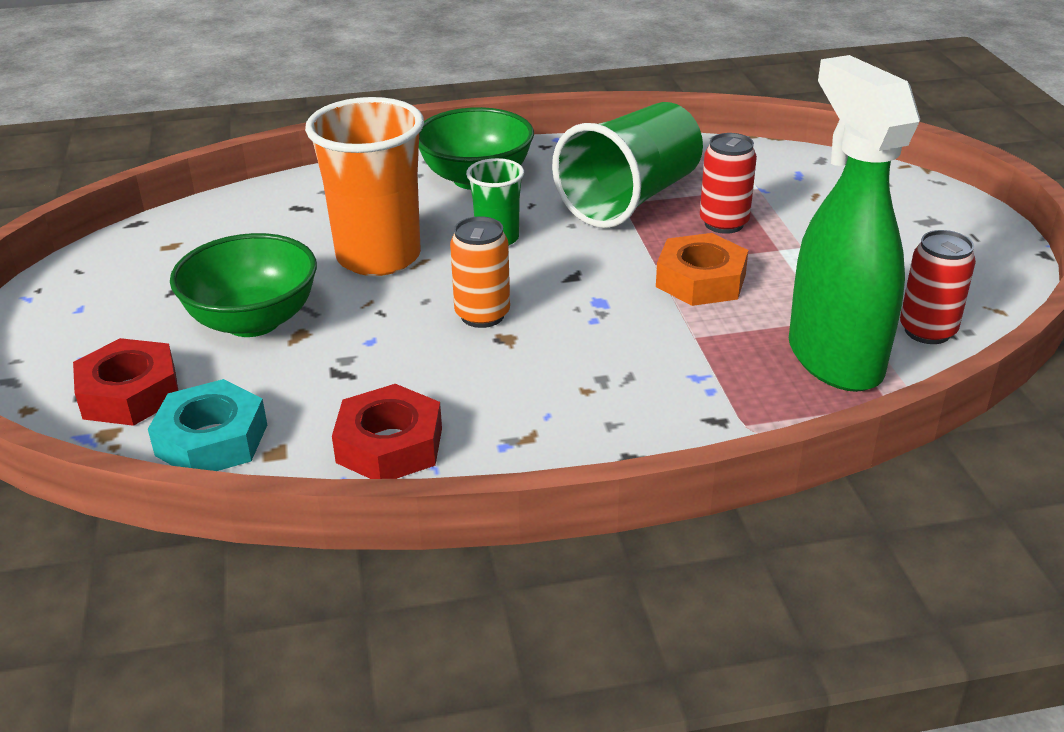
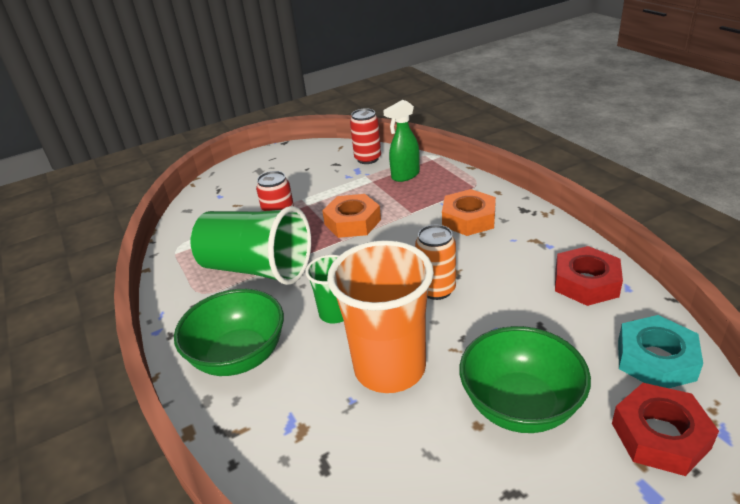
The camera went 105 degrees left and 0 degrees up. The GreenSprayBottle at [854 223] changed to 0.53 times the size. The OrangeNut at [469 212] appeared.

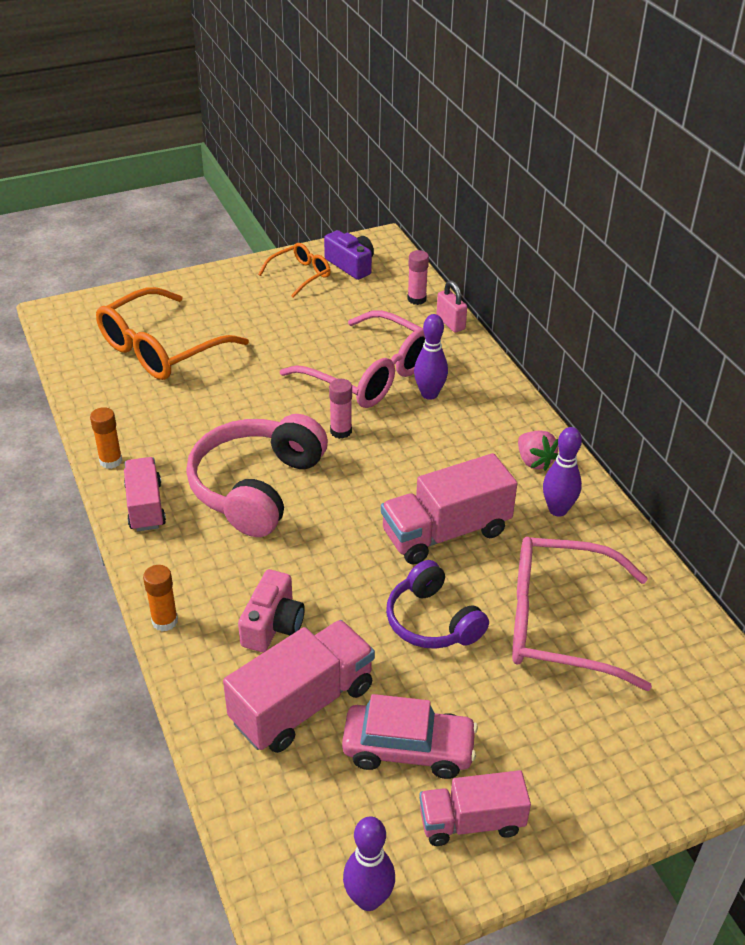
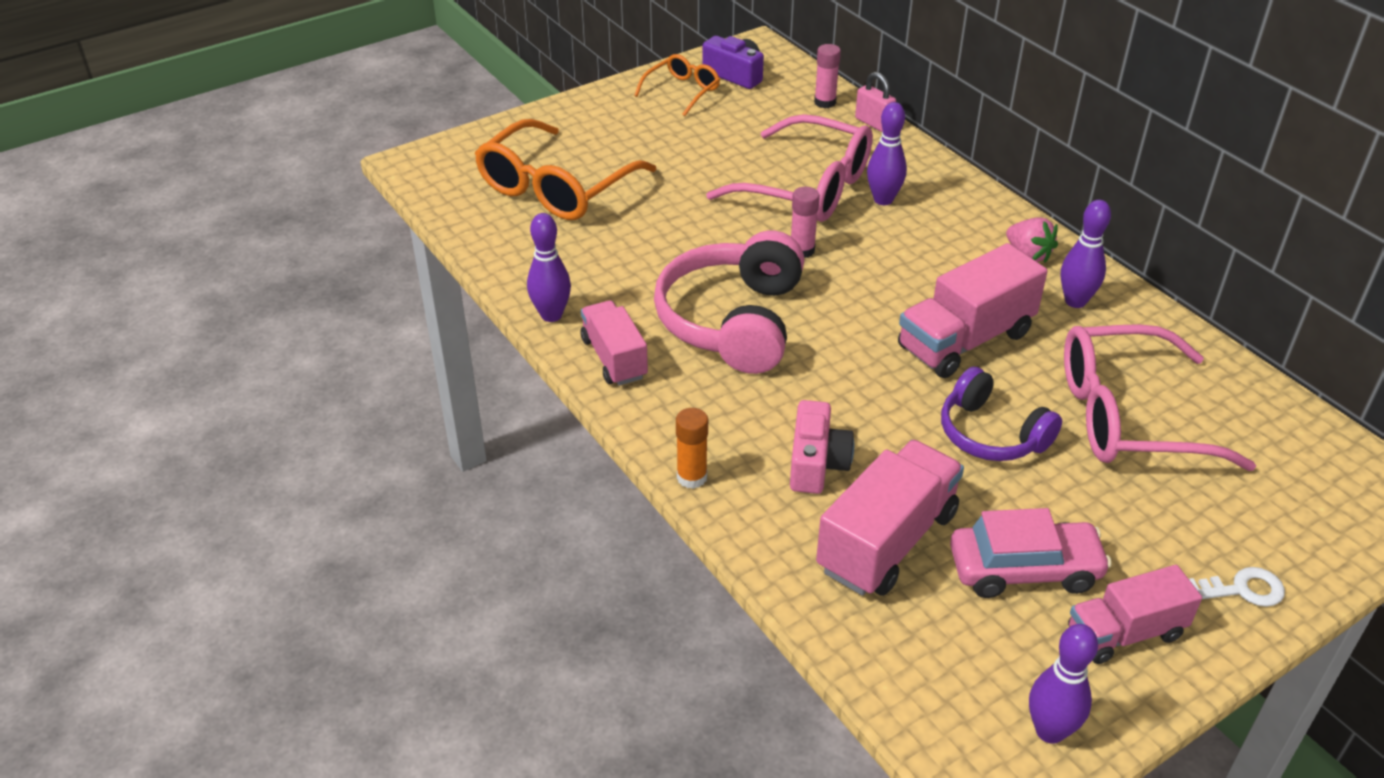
The camera went 10 degrees left and 0 degrees up. The OrangeGlueStick at [106 438] was replaced by the PurpleBowlingPin at [549 267]. The WhiteKey at [1237 587] appeared.

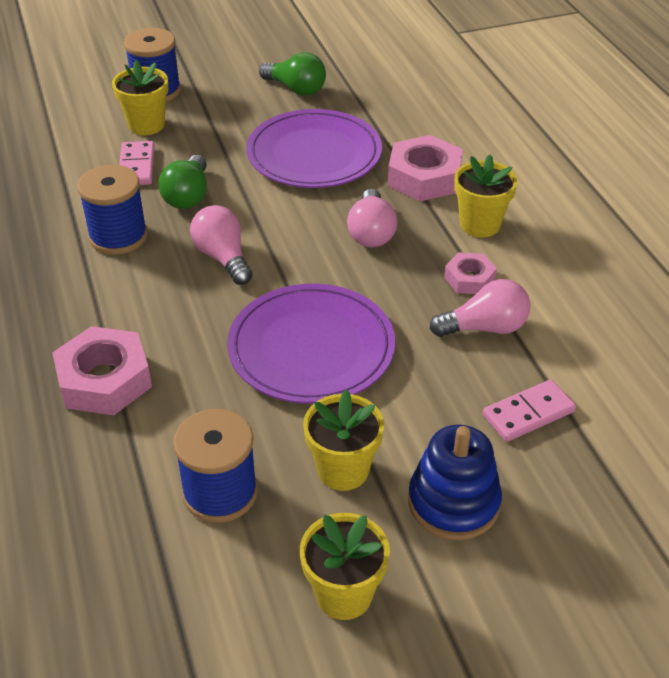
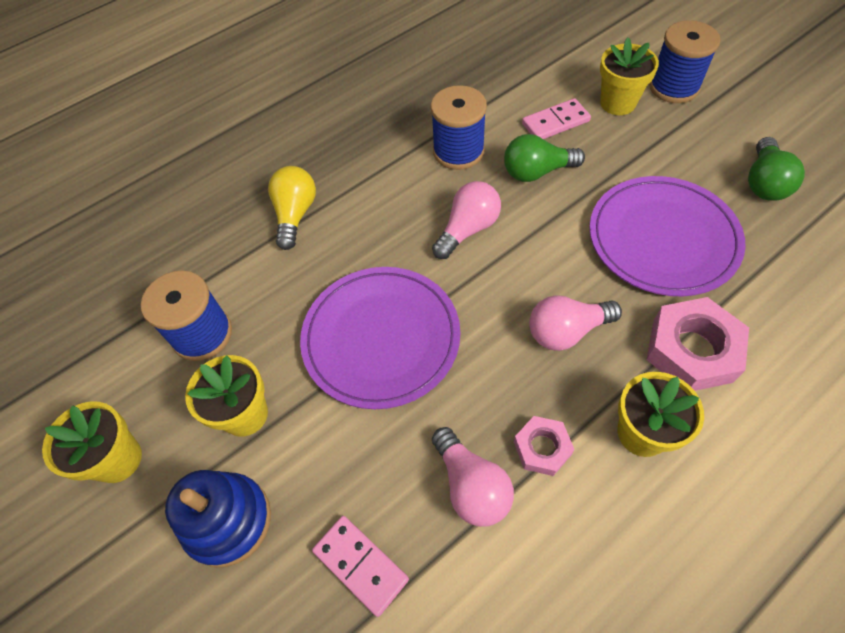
The camera went 75 degrees right and 15 degrees up. The PinkNut at [102 370] was replaced by the YellowLightBulb at [292 208].

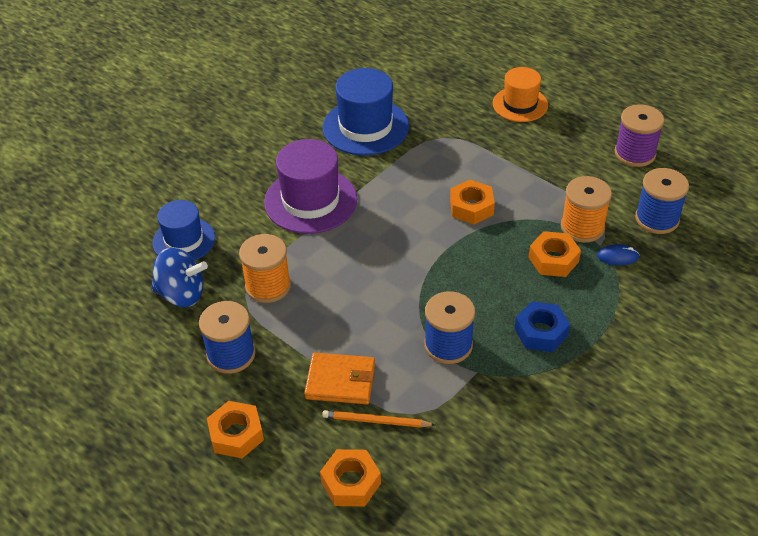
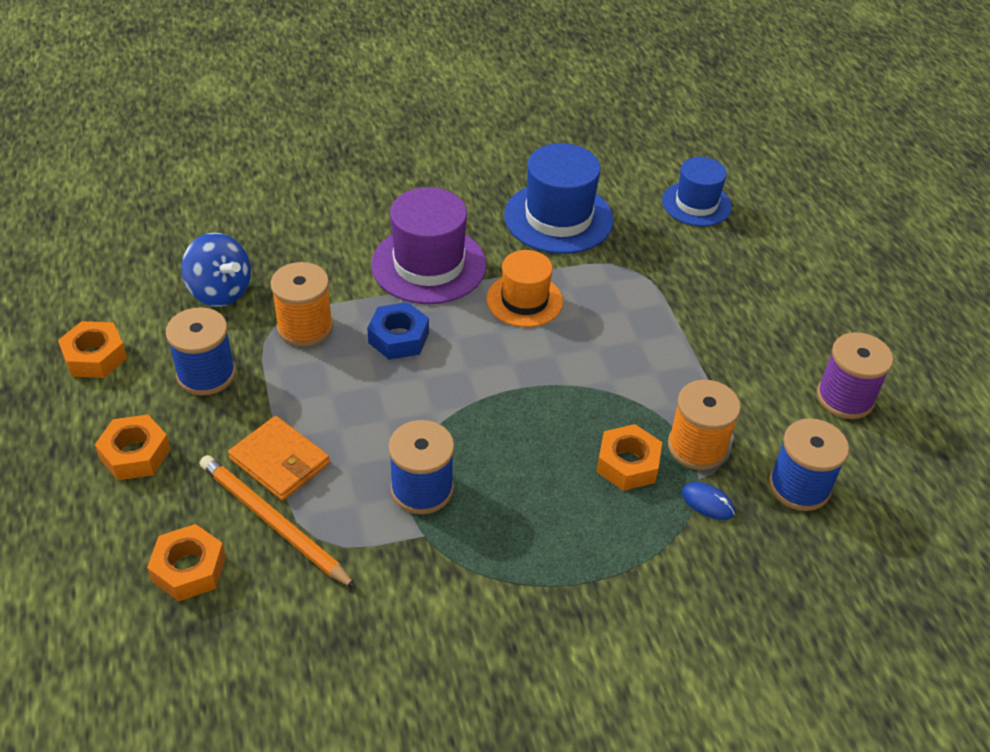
The camera went 30 degrees right and 0 degrees up. The OrangeNut moved from [472 202] to [92 349]. The OrangePencil at [378 419] changed to 1.58 times the size. The BlueNut moved from [542 326] to [398 331]. The OrangeHat moved from [520 94] to [525 288]. The BlueHat moved from [183 230] to [697 191].

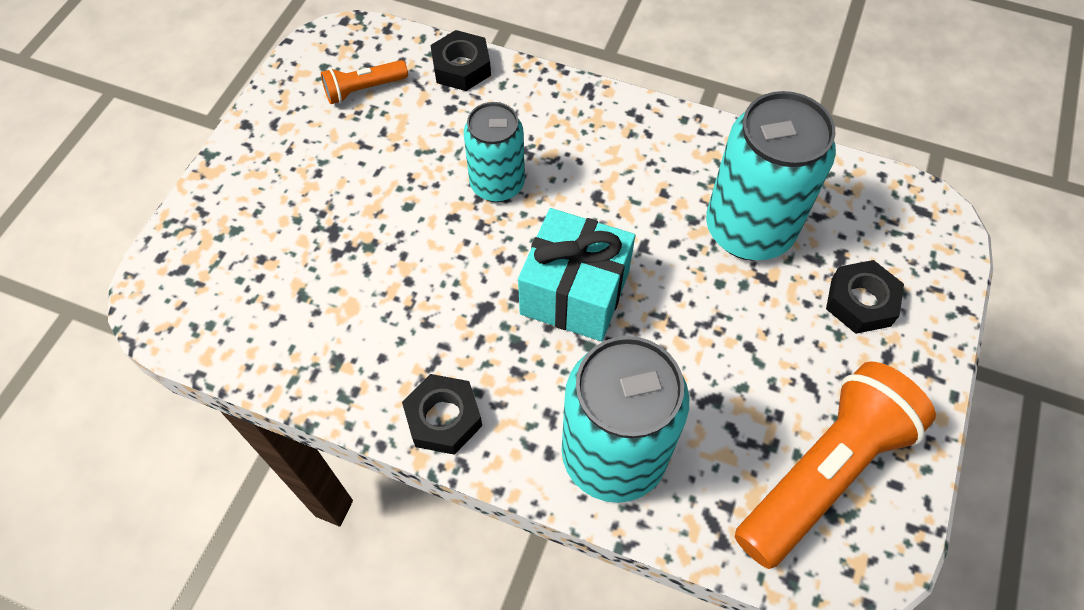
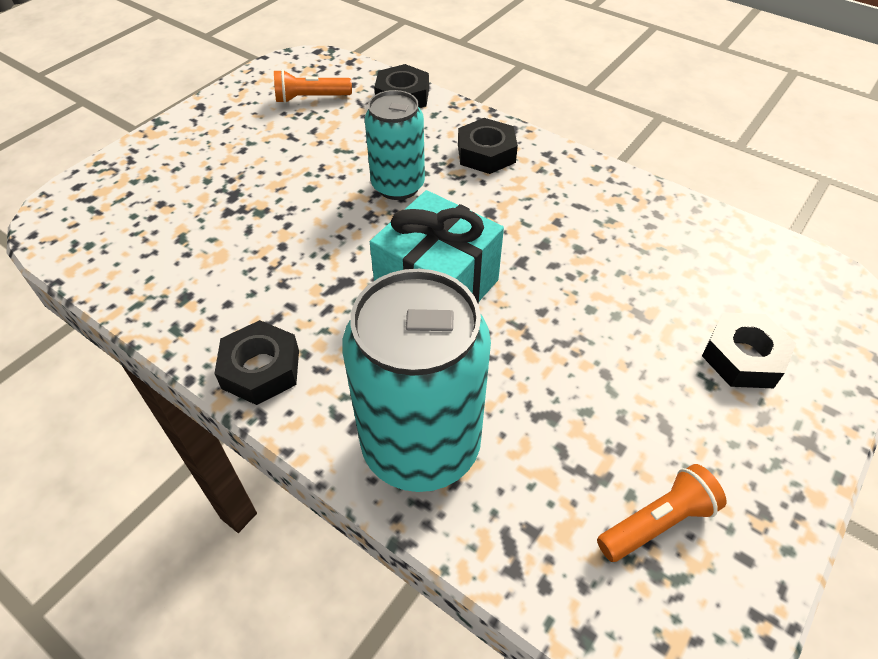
The camera went 15 degrees right and 10 degrees down. The BlackNut at [488 146] appeared. The OrangeFlashlight at [835 465] changed to 0.48 times the size. The TurquoiseCan at [771 175] disappeared.

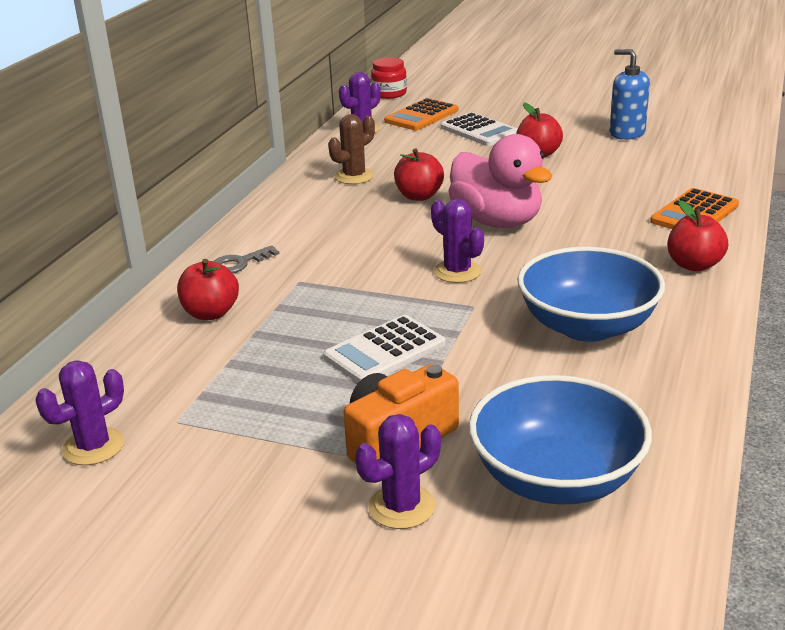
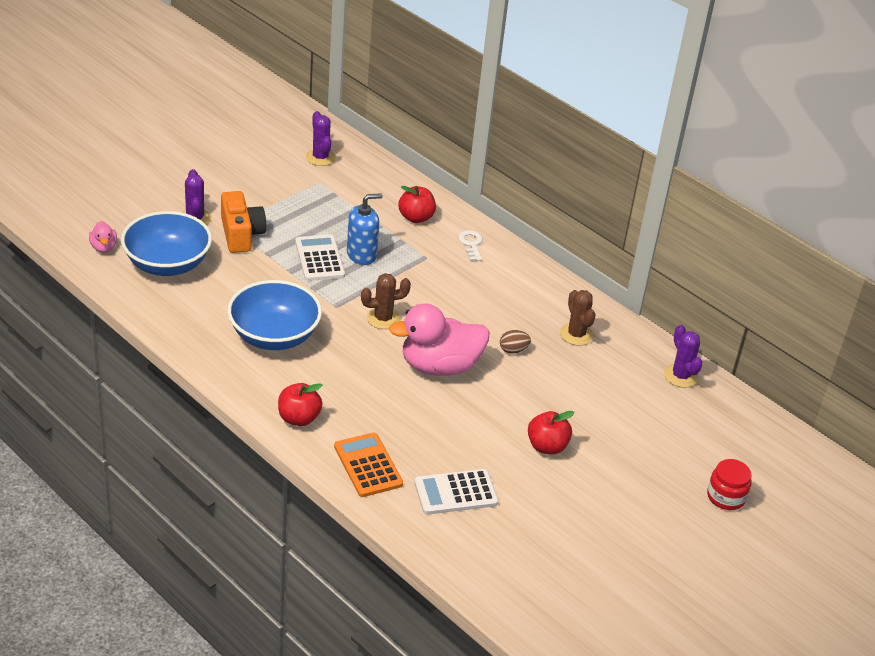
The camera went 110 degrees right and 10 degrees up. The PinkDuck at [103 237] appeared. The BlueSoapDispenser moved from [630 94] to [365 229]. The PurpleCactus at [457 241] became the BrownCactus at [386 301]. The WhiteCalculator moved from [479 129] to [456 492]. The GreyKey at [246 259] became the WhiteKey at [470 245]. The RedApple at [419 174] was replaced by the BrownEgg at [515 342]. The RedJar moved from [389 78] to [729 484]. The OrangeCalculator at [421 114] disappeared.

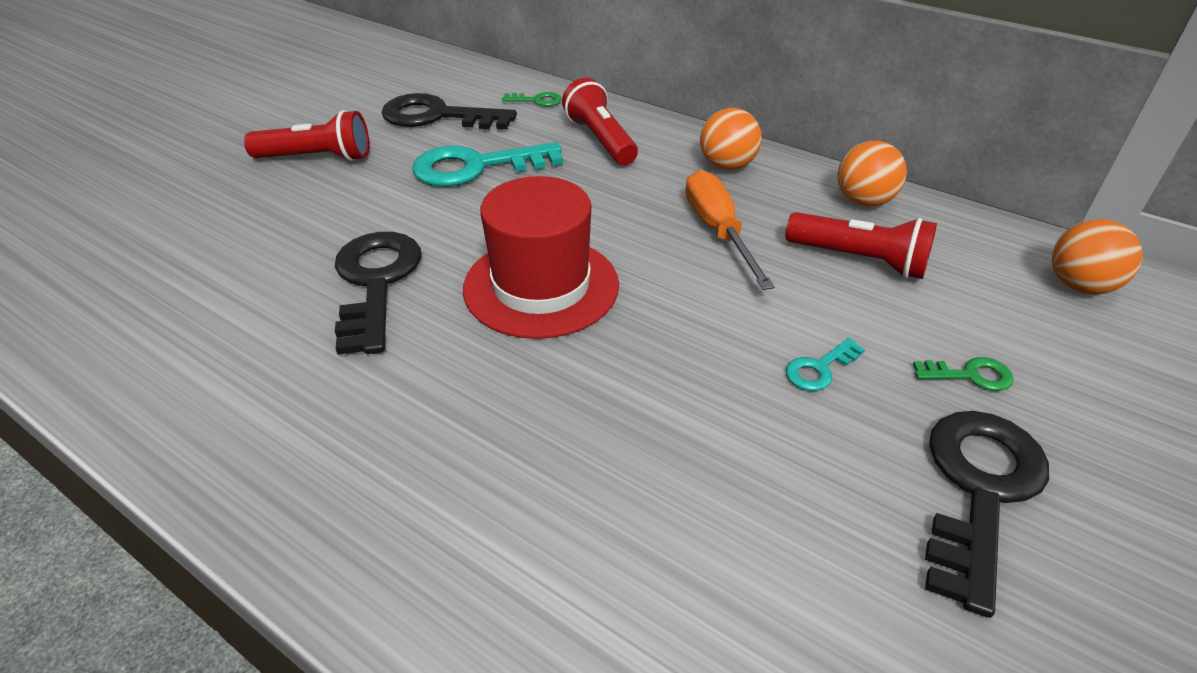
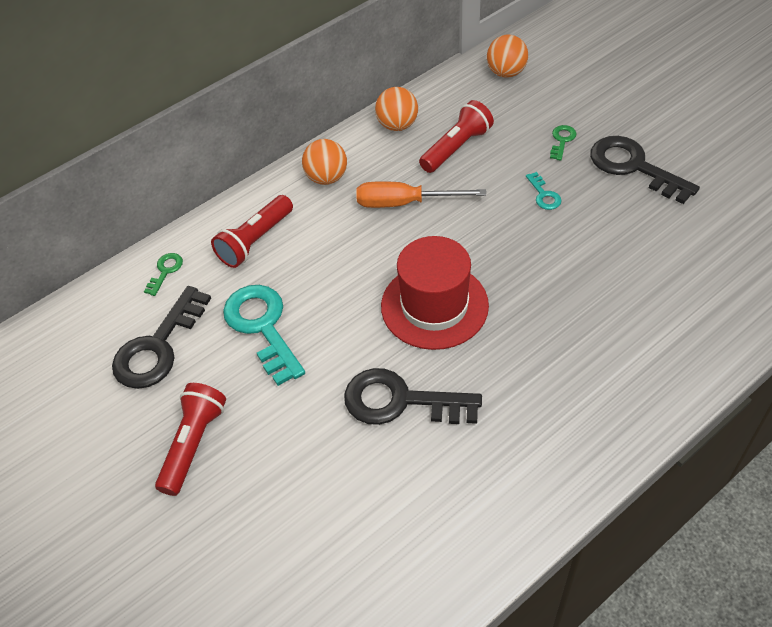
The camera went 70 degrees left and 10 degrees up. The RedFlashlight at [600 121] turned 45 degrees counterclockwise. The TurquoiseKey at [487 164] turned 150 degrees clockwise.

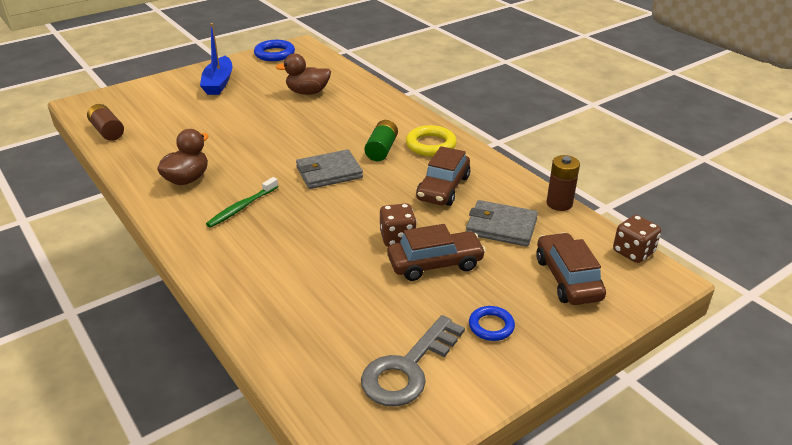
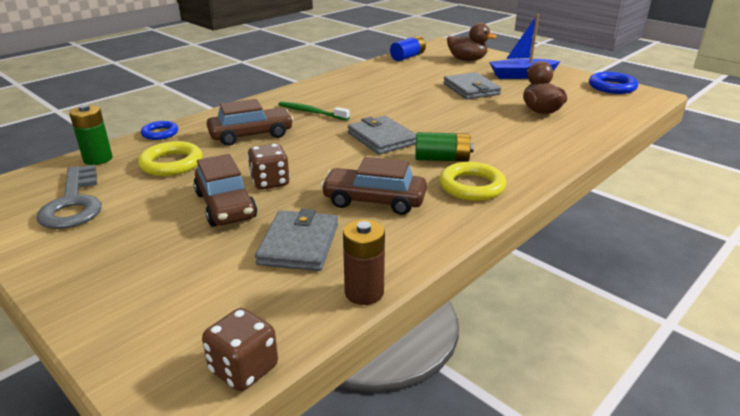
The camera went 80 degrees right and 5 degrees down. The GreyKey at [413 361] turned 135 degrees counterclockwise. The GreenBattery at [91 134] appeared. The YellowRing at [170 158] appeared. The BlueRing moved from [492 323] to [159 130]. The BrownCar moved from [571 268] to [250 122]. The BrownBattery at [105 122] became the BlueBattery at [408 48]. The GreyWallet at [472 85] appeared. The BrownDuck moved from [183 157] to [472 42].

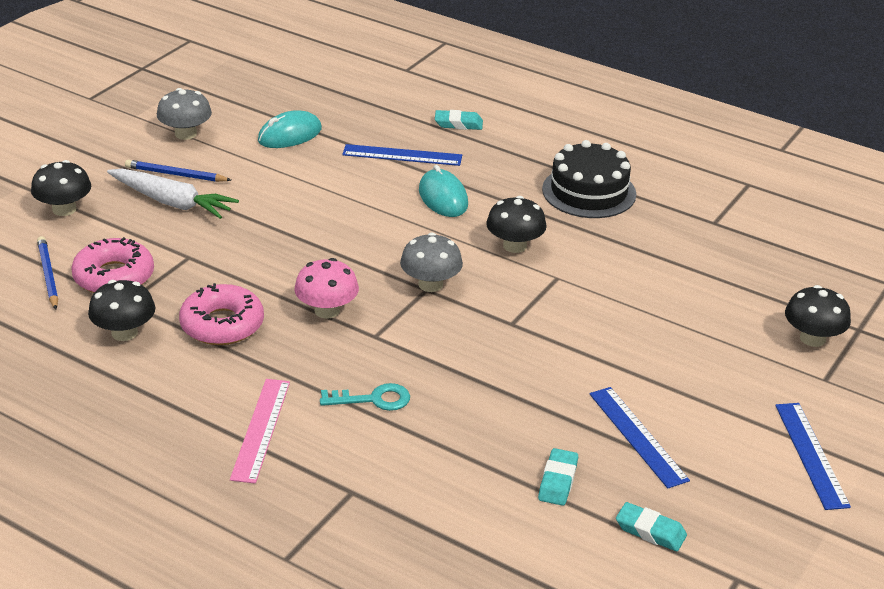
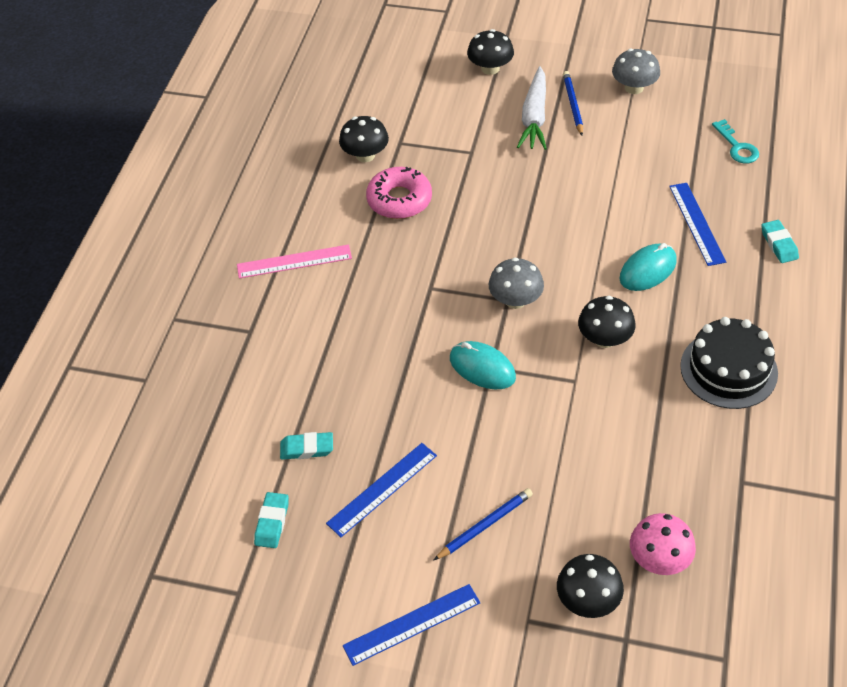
The camera went 75 degrees right and 15 degrees up. The BluePencil moved from [47 273] to [483 524]. The TurquoiseMouse moved from [290 129] to [483 365]. The PinkMushroom moved from [326 288] to [663 544]. The TurquoiseKey moved from [365 397] to [735 141]. The PinkDonut at [112 265] disappeared.

